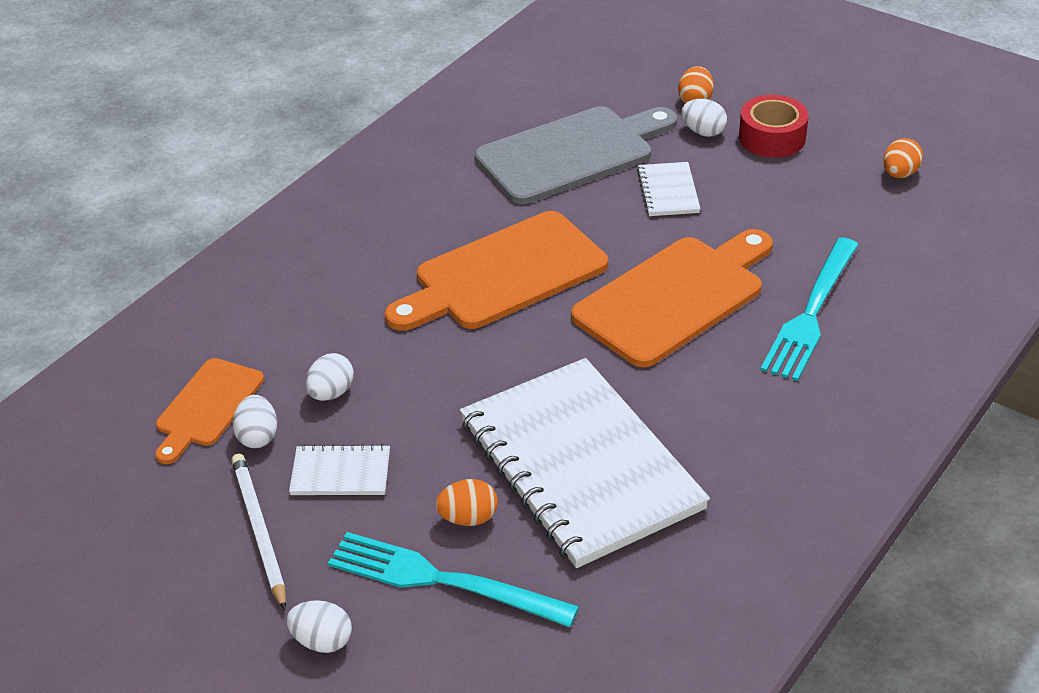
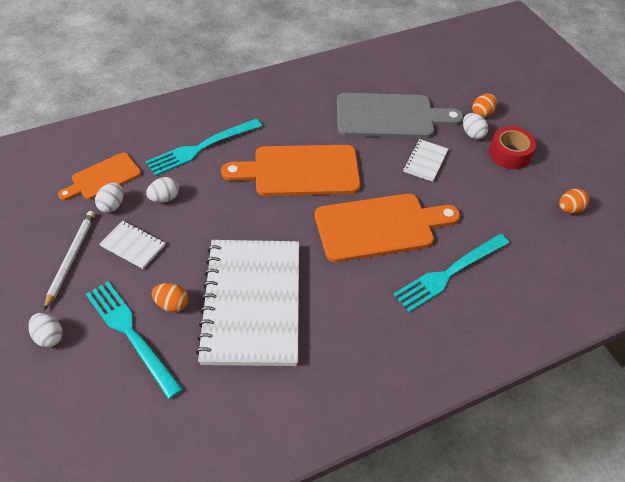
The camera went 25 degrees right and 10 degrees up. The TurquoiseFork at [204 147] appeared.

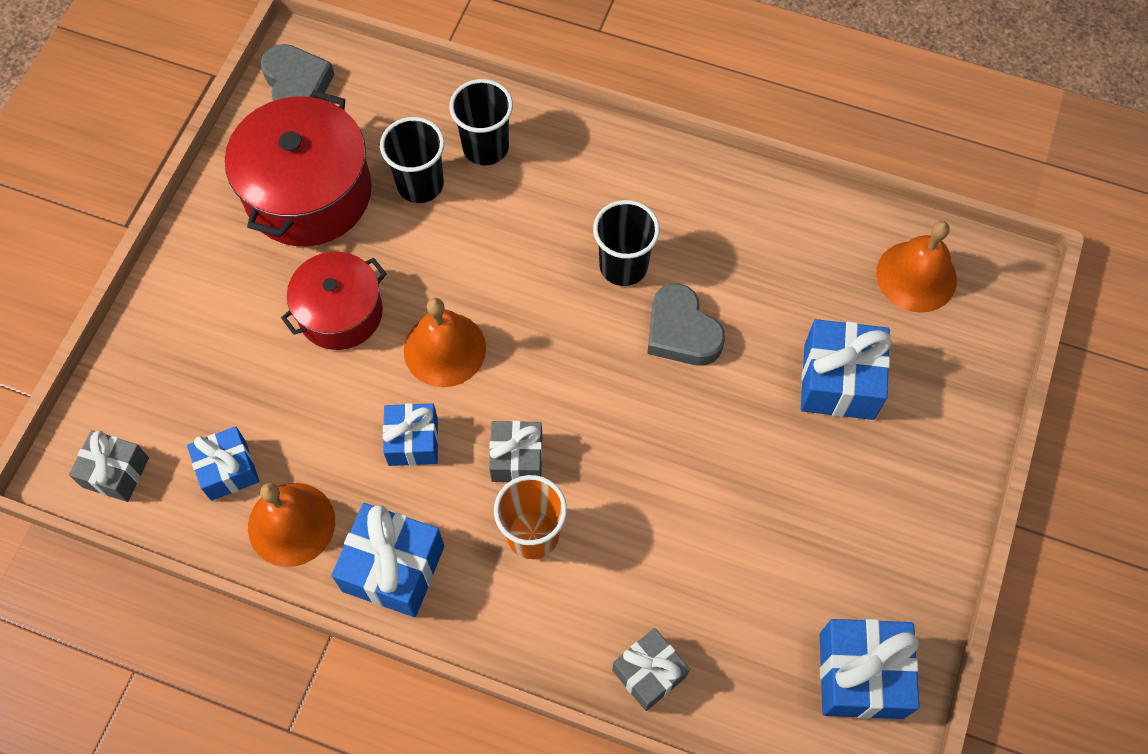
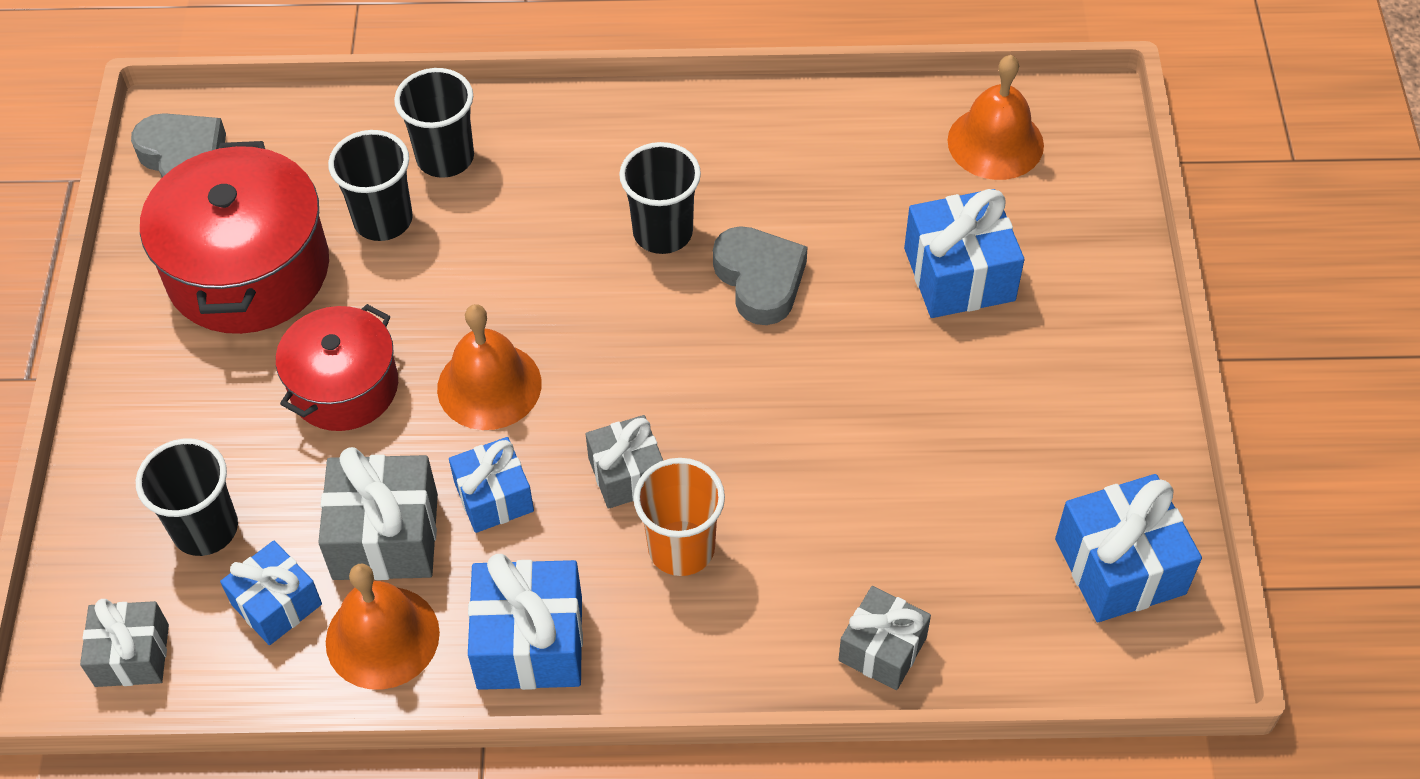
The camera went 20 degrees left and 10 degrees down. The BlackCup at [187 497] appeared. The GreyGift at [378 513] appeared. The GreyHeart at [686 324] turned 150 degrees counterclockwise.

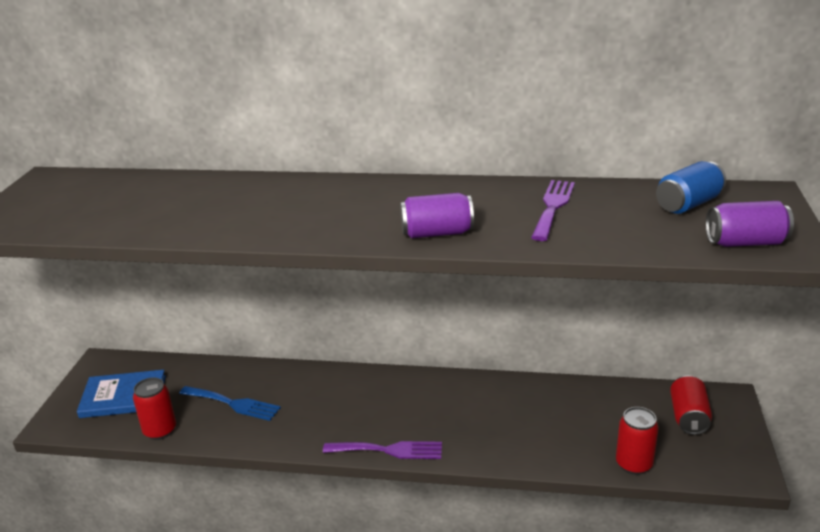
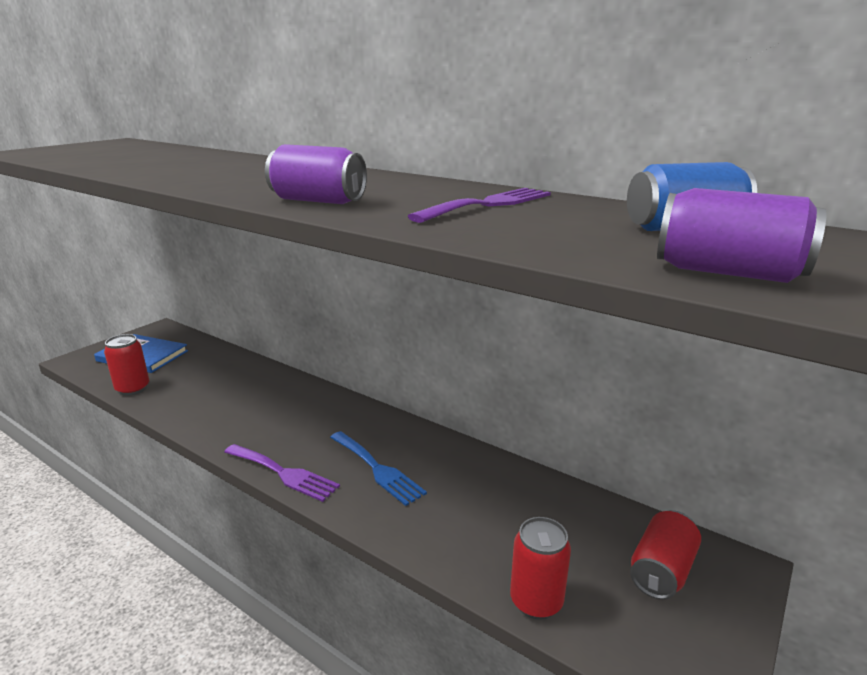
The camera went 25 degrees right and 5 degrees down. The BlueFork moved from [230 403] to [378 468].

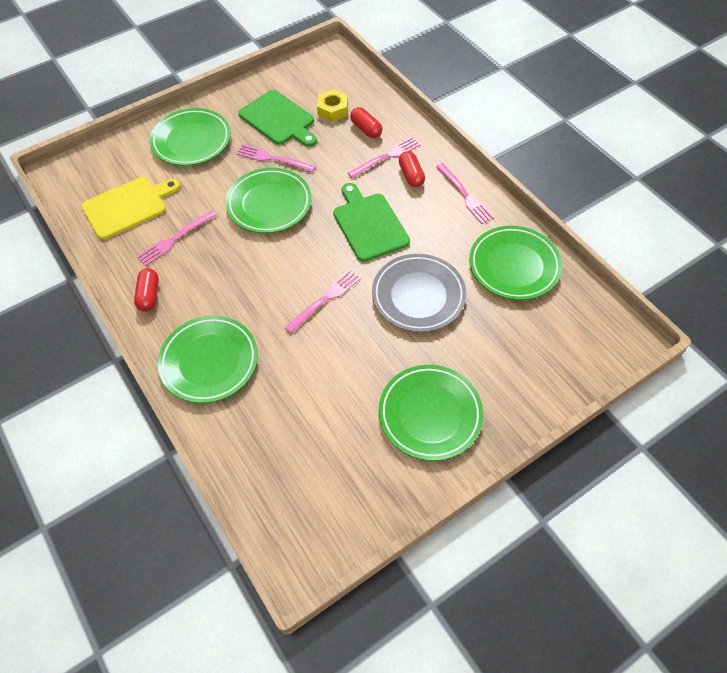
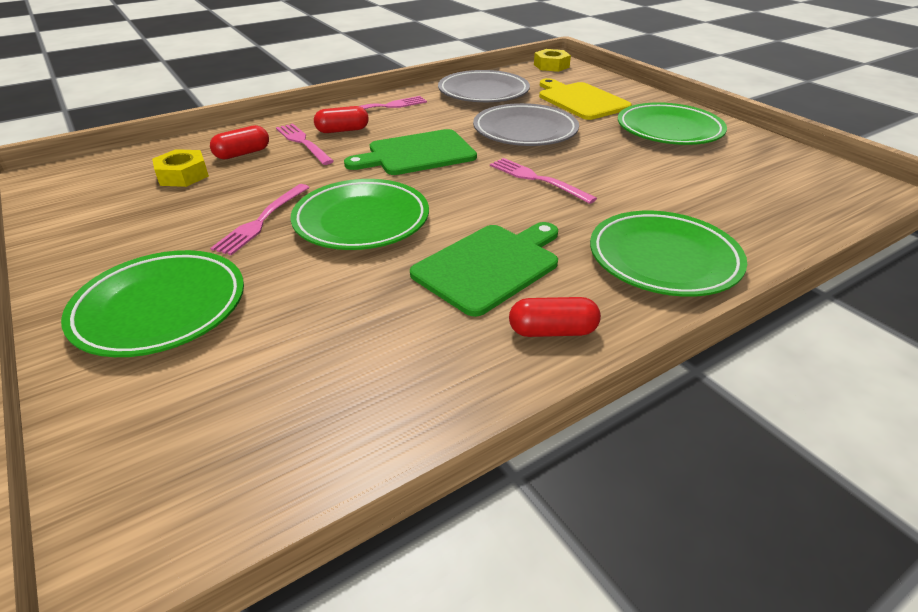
The camera went 90 degrees left and 20 degrees down. The GreenCuttingBoard moved from [277 118] to [484 269]. The GreenPlate at [515 263] became the GreyPlate at [484 86]. The YellowNut at [552 60] appeared. The YellowCuttingBoard moved from [130 208] to [585 99]. The PinkFork at [176 238] disappeared.

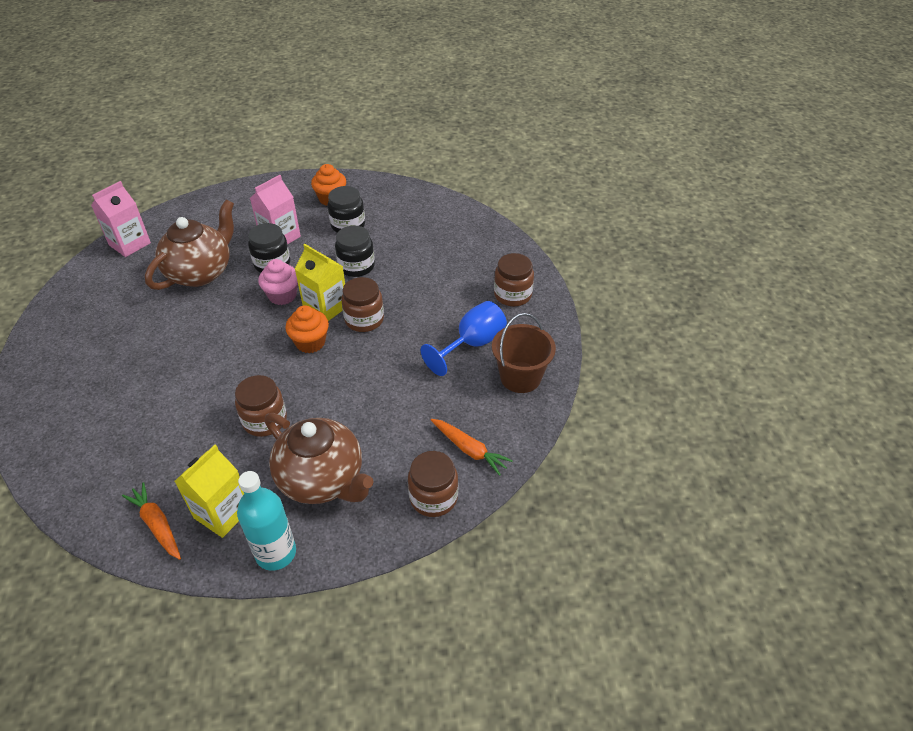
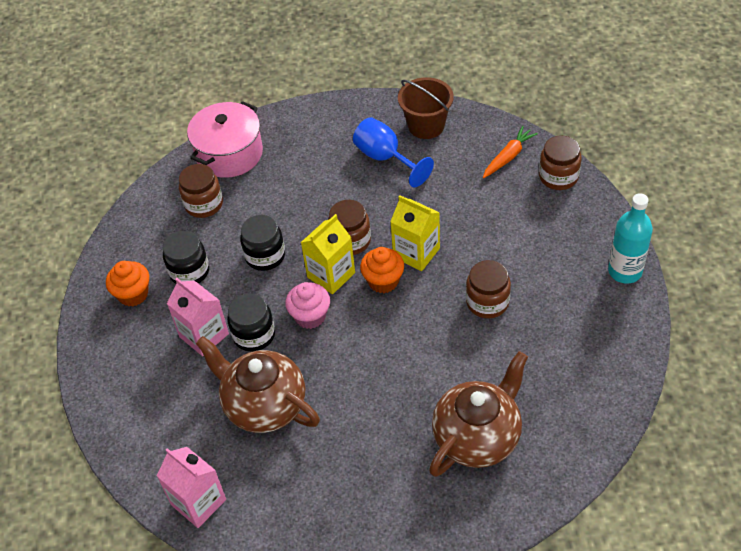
The camera went 85 degrees left and 5 degrees up. The BrownJar moved from [514 280] to [201 191]. The PinkPot at [225 139] appeared. The YellowCarton moved from [209 491] to [415 233]. The BrownTeapot moved from [319 458] to [478 414]. The OrangeCarrot at [151 521] disappeared.

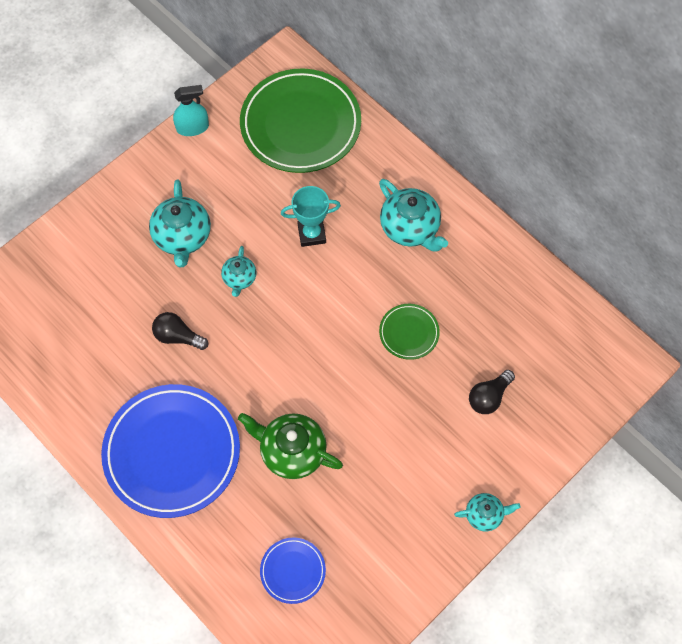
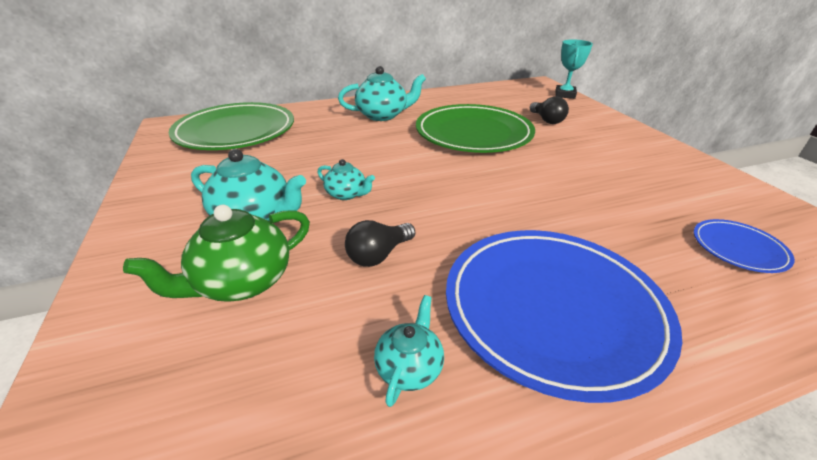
The camera went 65 degrees left and 30 degrees down. The GreenTeapot moved from [290 446] to [216 253]. The TurquoiseTeapot moved from [487 512] to [409 351]. The GreenPlate at [409 332] changed to 2.18 times the size. The TurquoiseTrophy moved from [311 216] to [574 69]. The TurquoiseSprayBottle at [191 110] disappeared.

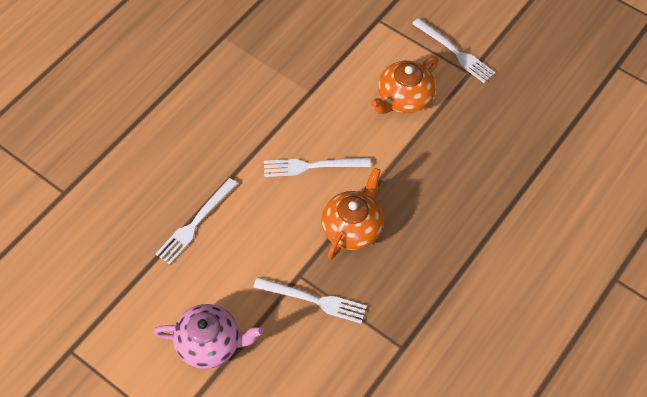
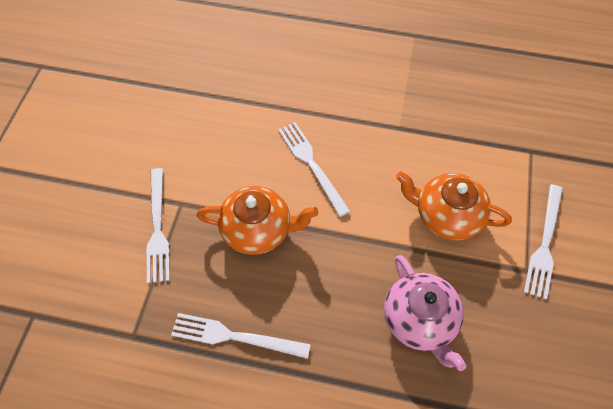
The camera went 65 degrees right and 0 degrees up. The WhiteFork moved from [196 221] to [241 336]. The PinkTeapot moved from [208 336] to [425 313].

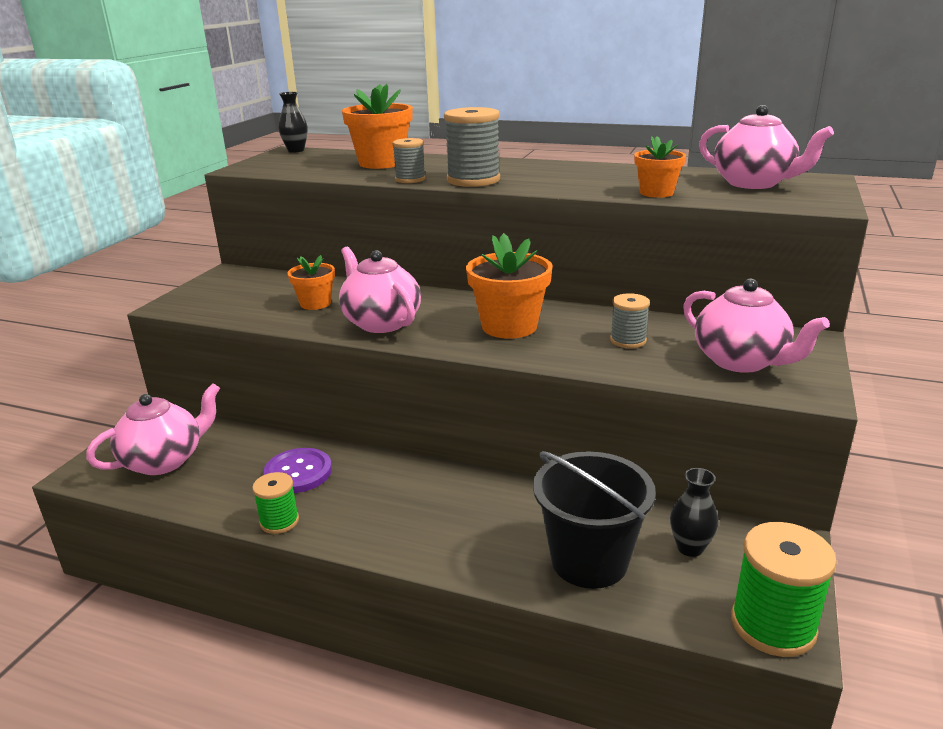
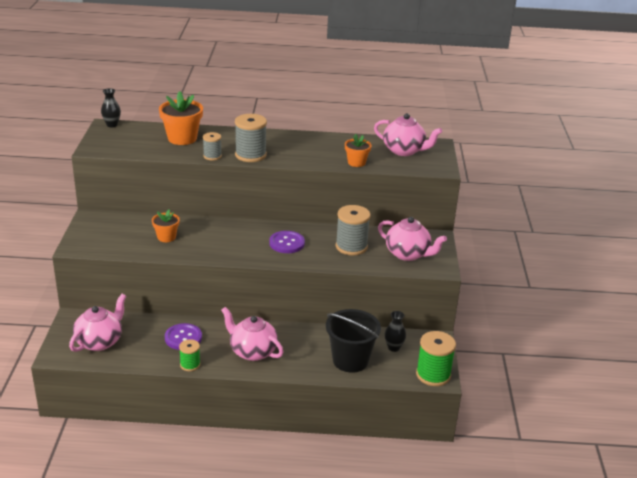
The camera went 20 degrees left and 5 degrees up. The PinkTeapot moved from [380 290] to [252 334]. The OrangeFlowerPot at [509 286] was replaced by the PurpleButton at [287 242]. The GreySpool at [630 320] changed to 1.73 times the size.

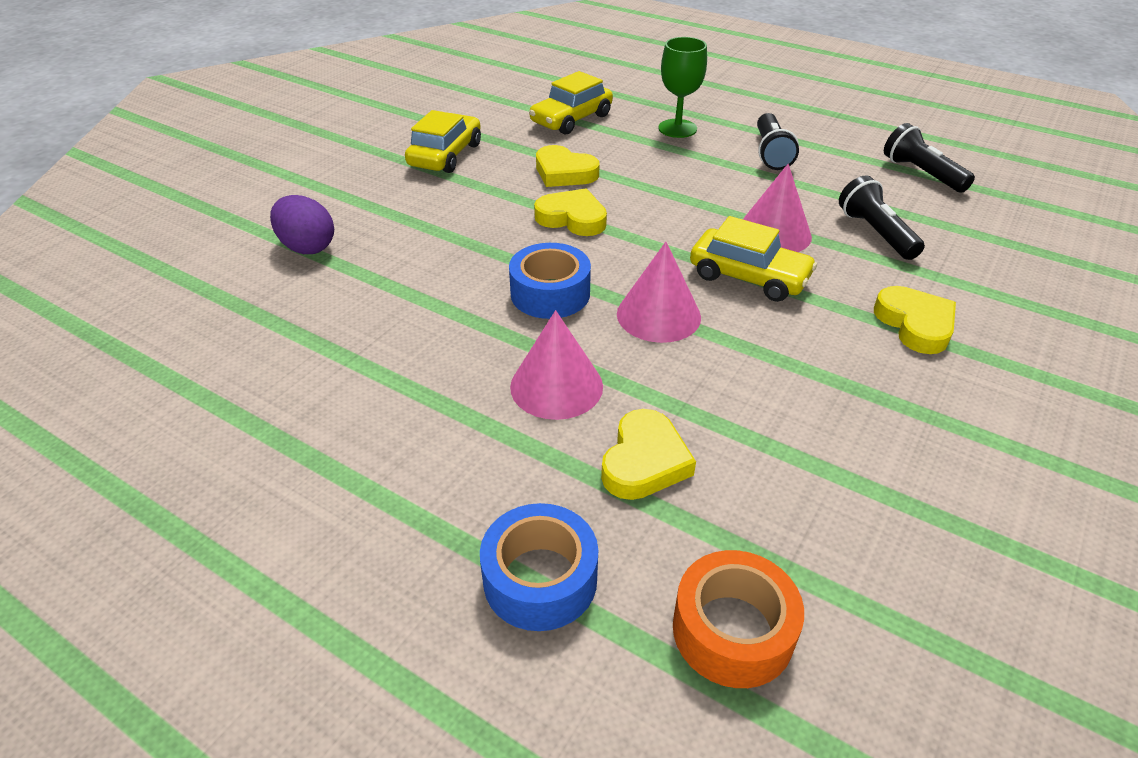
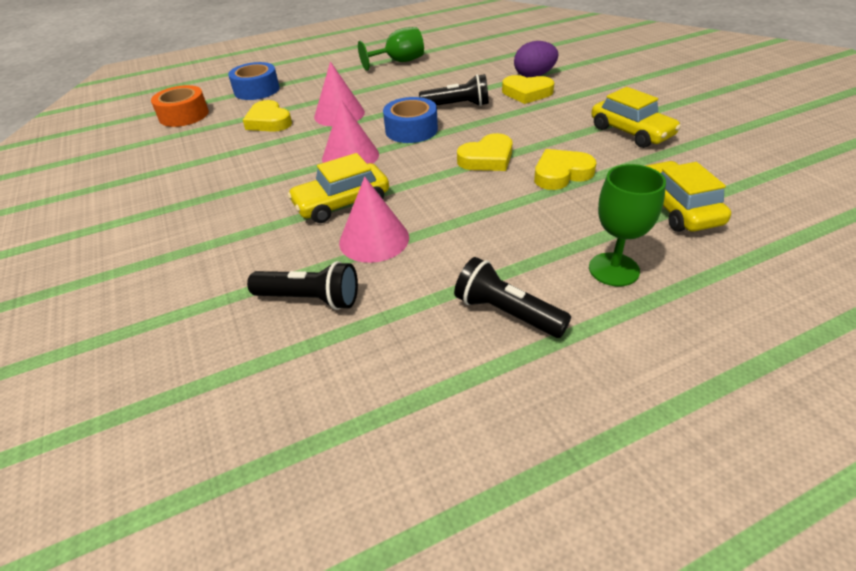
The camera went 125 degrees right and 0 degrees up. The GreenGoblet at [391 49] appeared. The BlackFlashlight moved from [929 158] to [454 90]. The YellowHeart moved from [915 320] to [528 89].

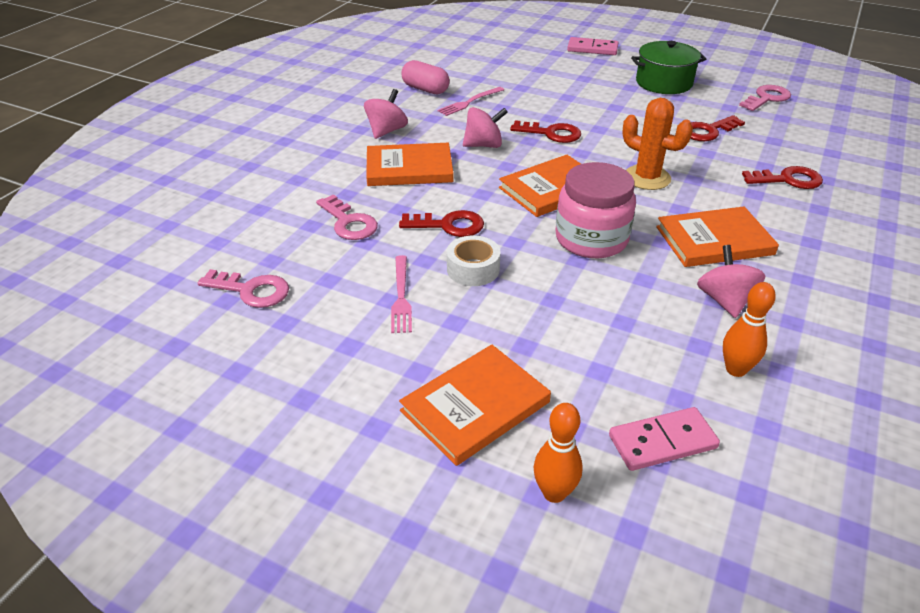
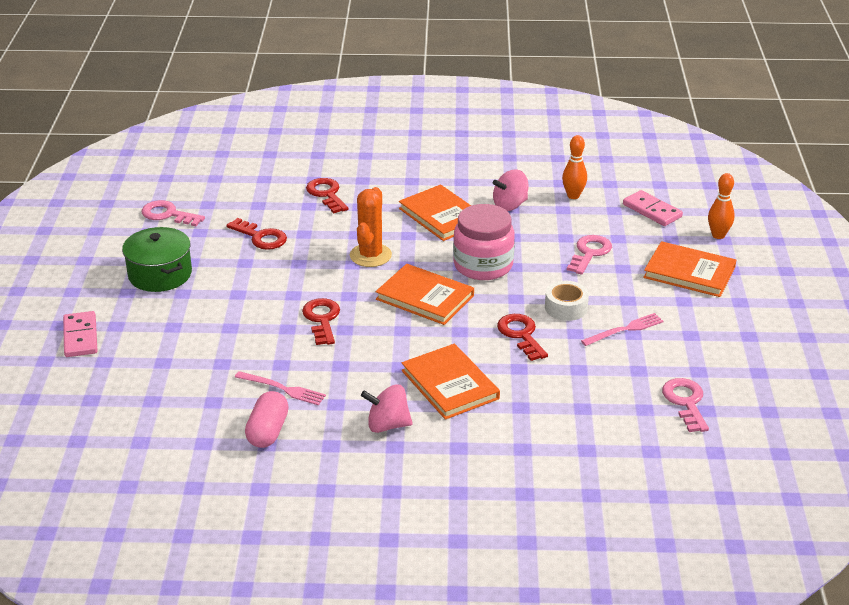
The camera went 115 degrees left and 5 degrees down. The PinkKey moved from [347 217] to [589 255]. The PinkSpinningTop at [485 127] disappeared.

